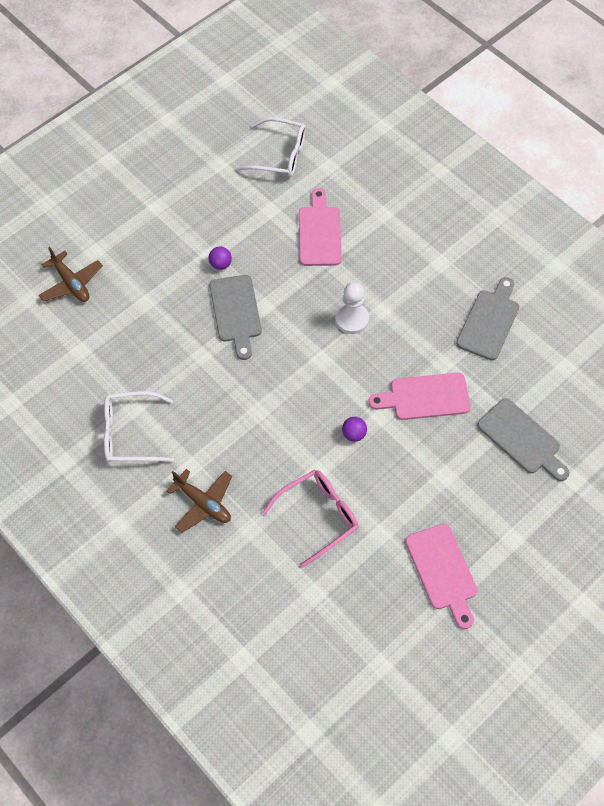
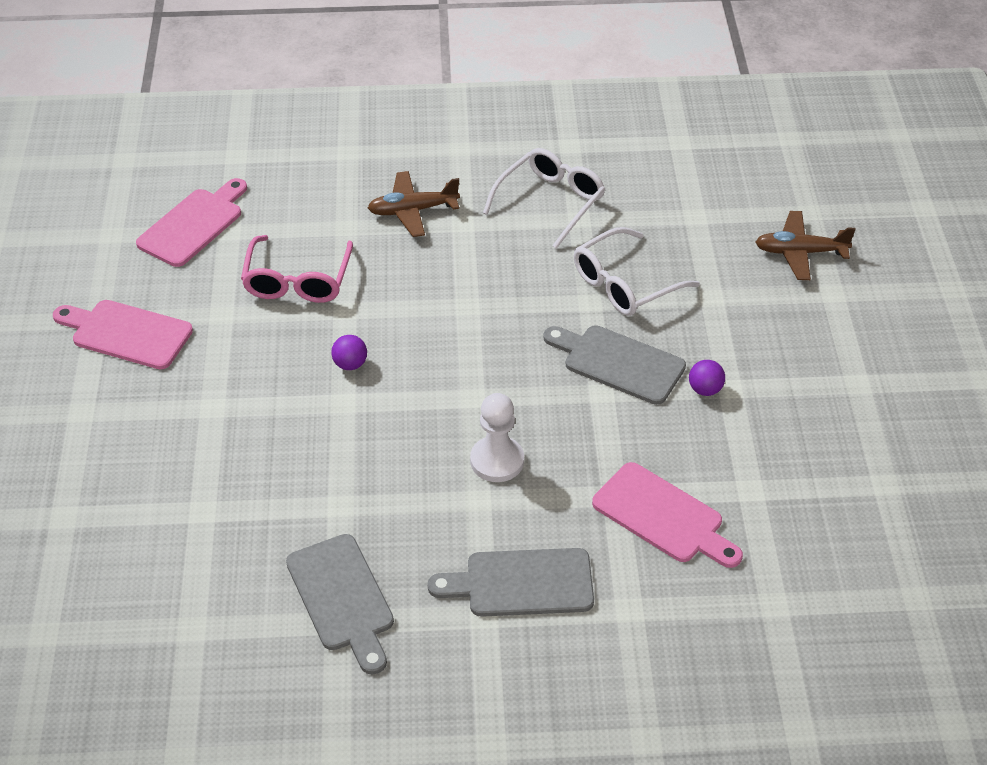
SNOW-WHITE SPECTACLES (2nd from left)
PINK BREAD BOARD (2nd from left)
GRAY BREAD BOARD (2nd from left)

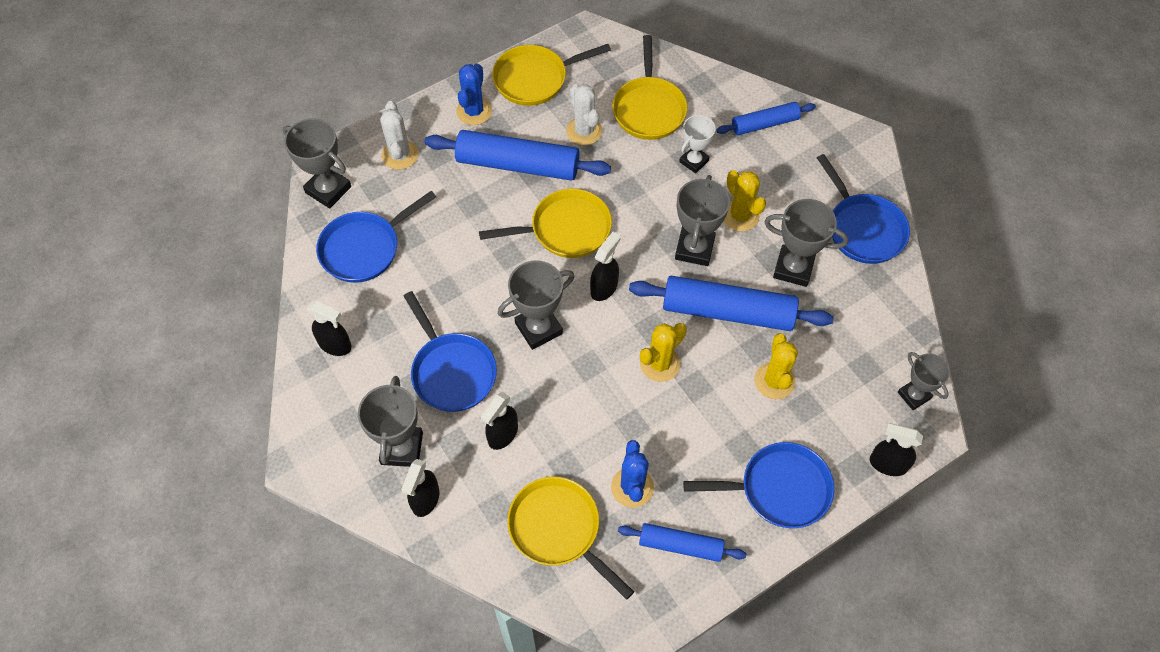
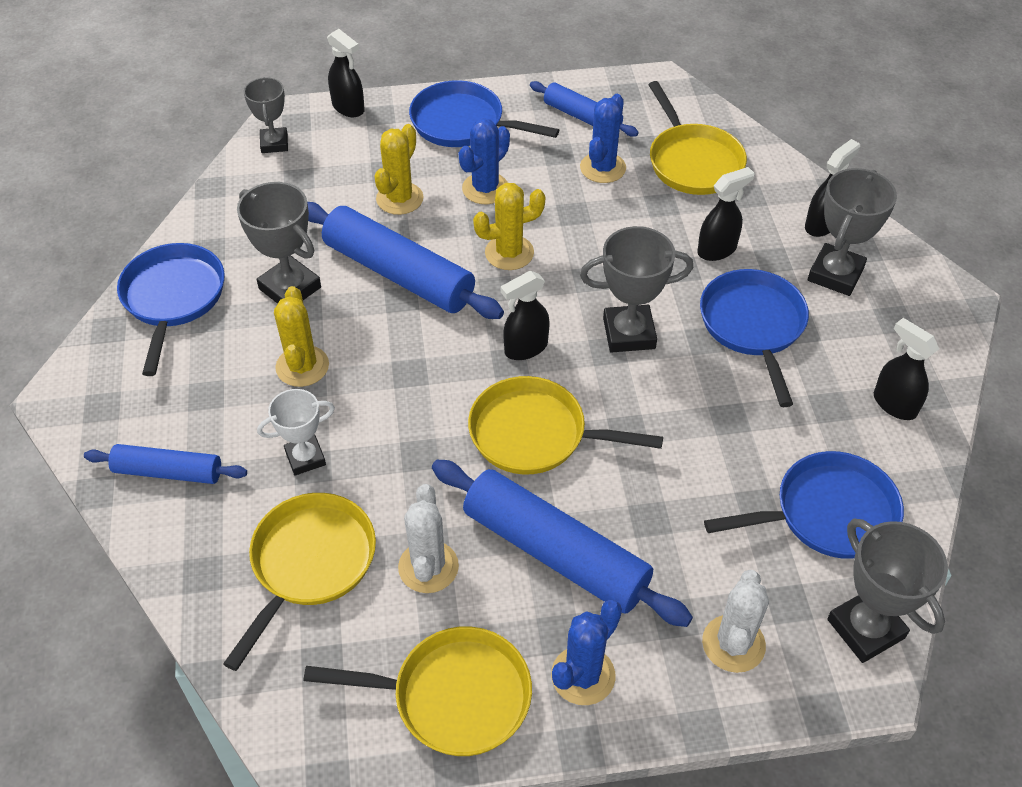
GRAY PRIZE CUP (4th from left in the first image)
ROYAL BLUE CACTUS (1st from left)

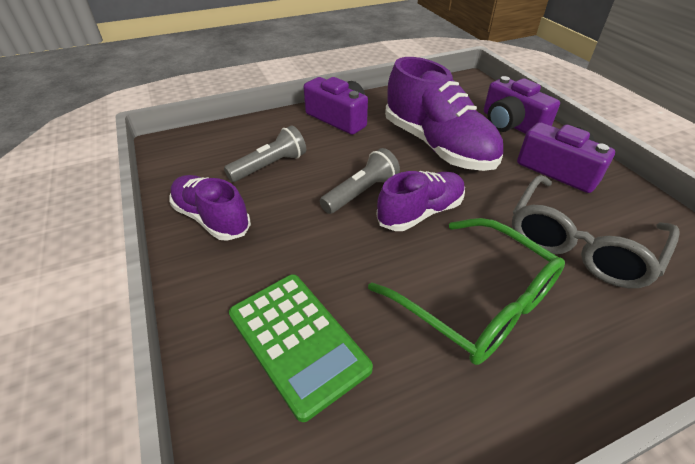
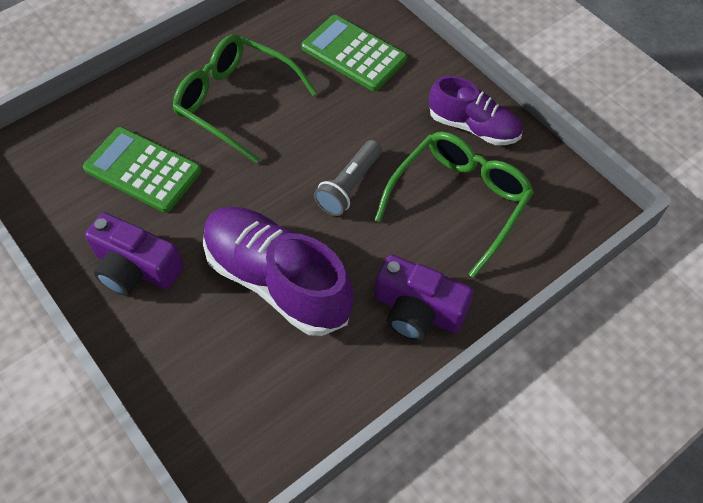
EMERALD SPECTACLES (2nd from left)
PURPLE SHOE (2nd from left in the first image)
PURPLE PHOTO CAMERA (2nd from left in the first image)
EMERALD CALCULATOR (1st from left)

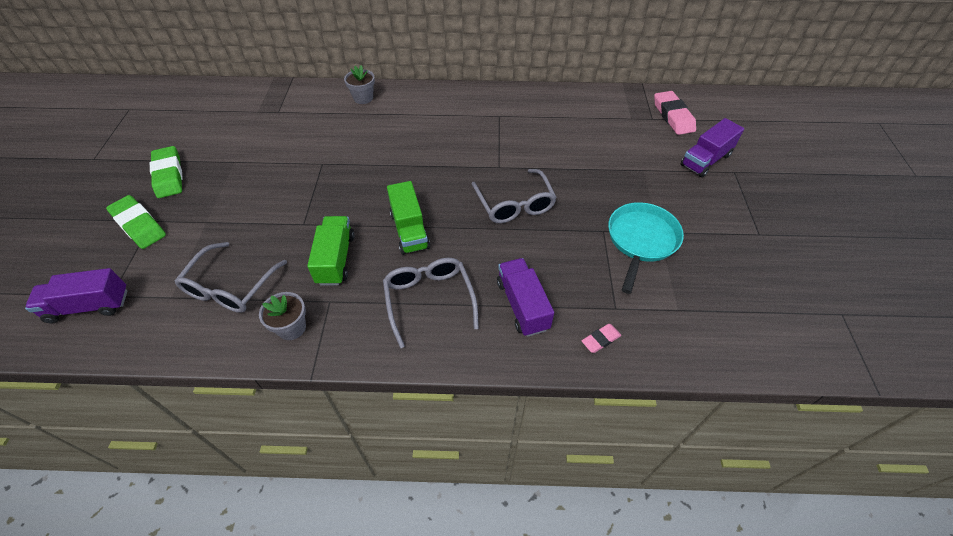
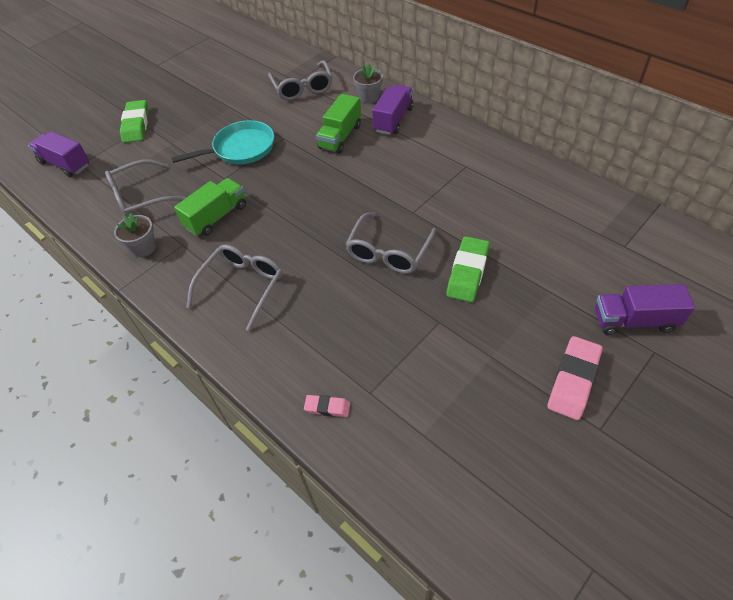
EMERALD PENCIL ERASER (2nd from left)
EMERALD TOY TRUCK (2nd from left)
PURPLE TOY TRUCK (2nd from left)
AQUA PAN
PINK PENCIL ERASER (2nd from left)
GRAY SPECTACLES (3rd from left)

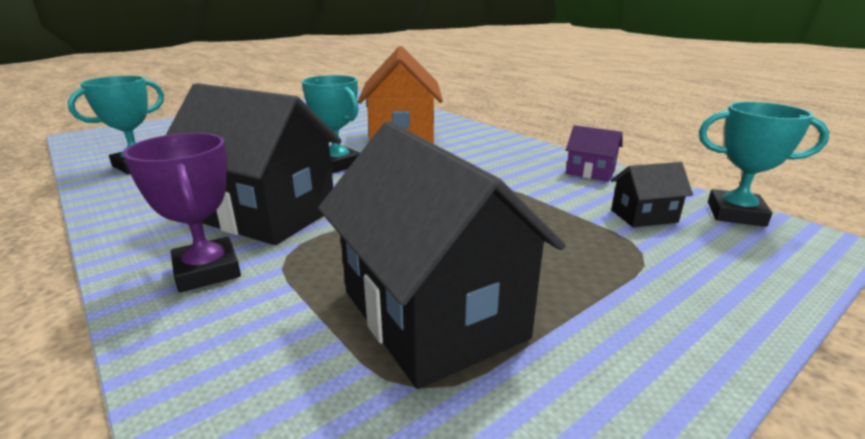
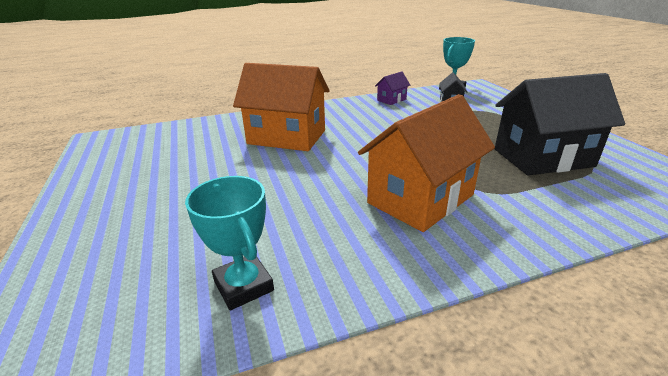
PURPLE PRIZE CUP
ORANGE-COLOURED HOUSE (2nd from left)
AQUA PRIZE CUP (2nd from left in the first image)

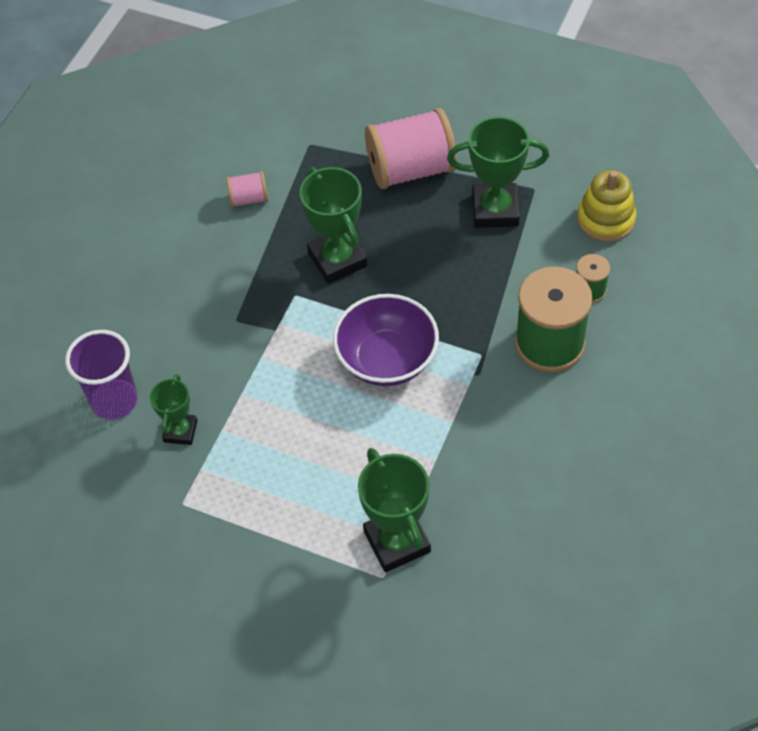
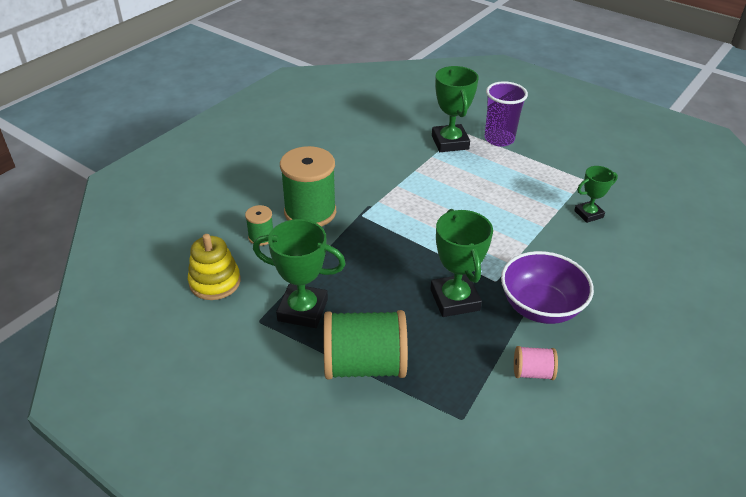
PURPLE BEAKER
EMERALD PRIZE CUP (4th from left)
PURPLE SERVING BOWL
EMERALD REEL OF THREAD (3rd from left)

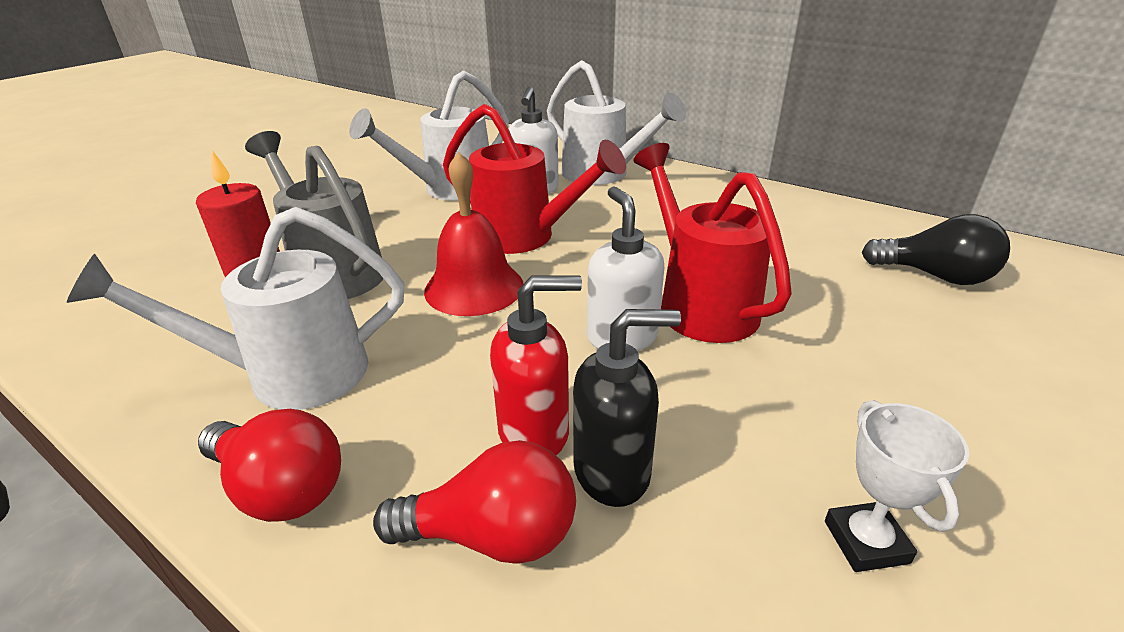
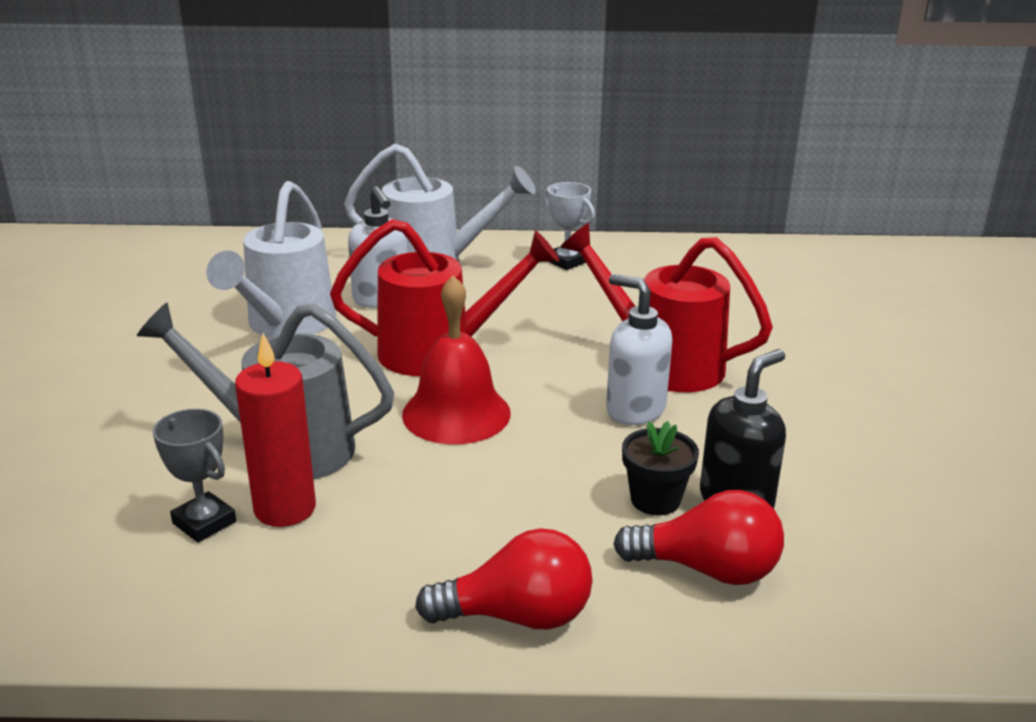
SNOW-WHITE SPRINKLING CAN (1st from left in the first image)
SCARLET LIGHTBULB (2nd from left)
JET-BLACK PLANT POT
SNOW-WHITE PRIZE CUP
JET-BLACK LIGHTBULB
GRAY PRIZE CUP

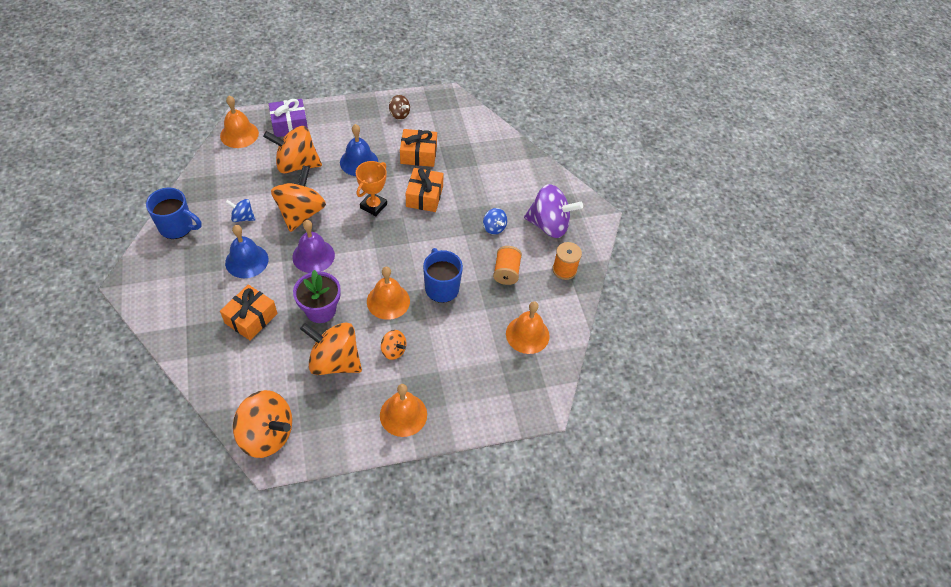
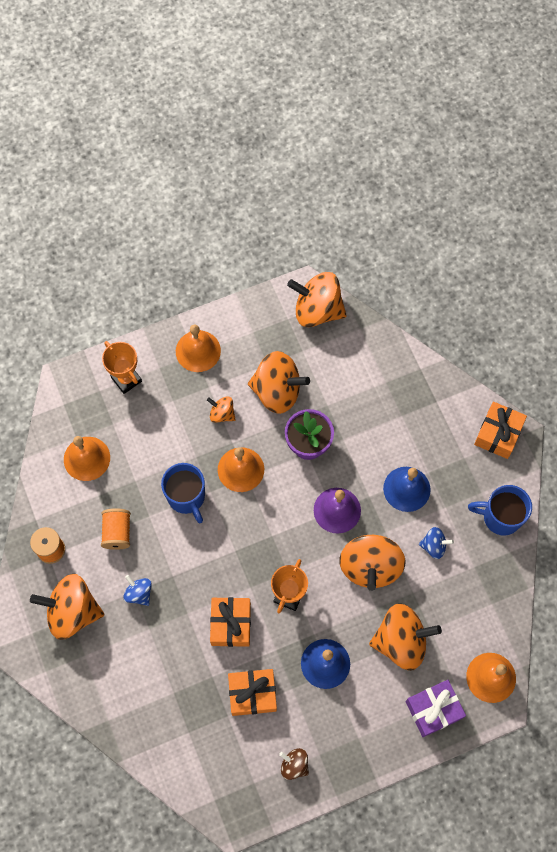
ORANGE-COLOURED PRESENT (3rd from left)
ORANGE-COLOURED WHIRLIGIG (1st from left)
ORANGE-COLOURED PRIZE CUP (1st from left)

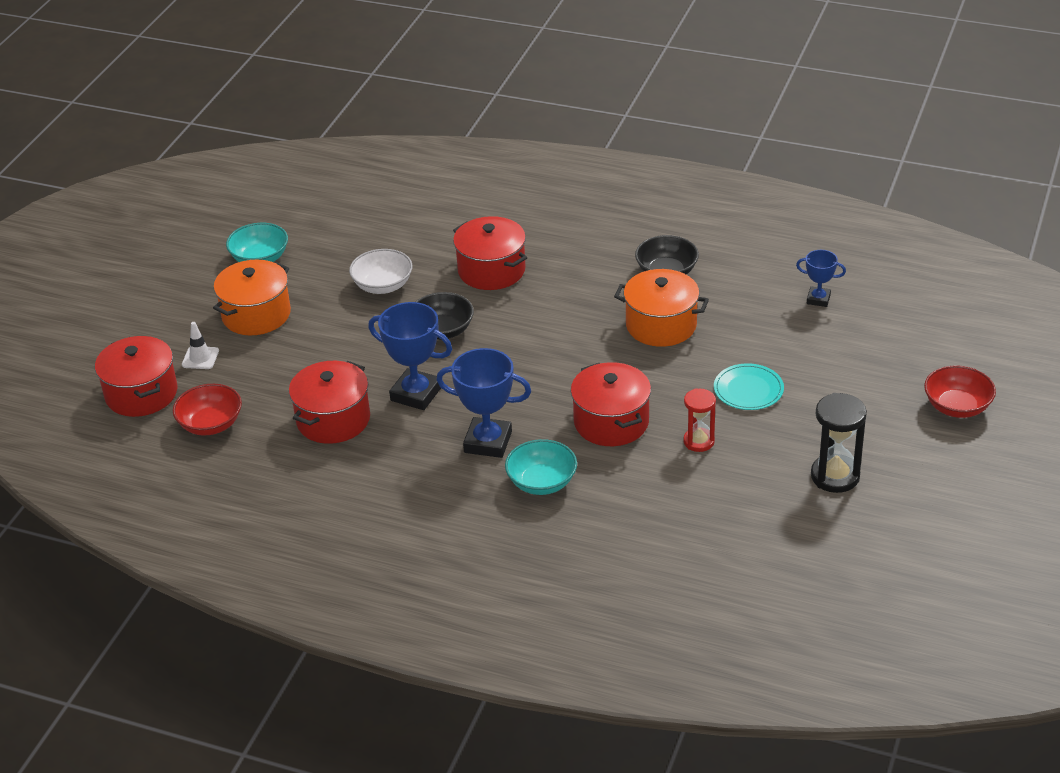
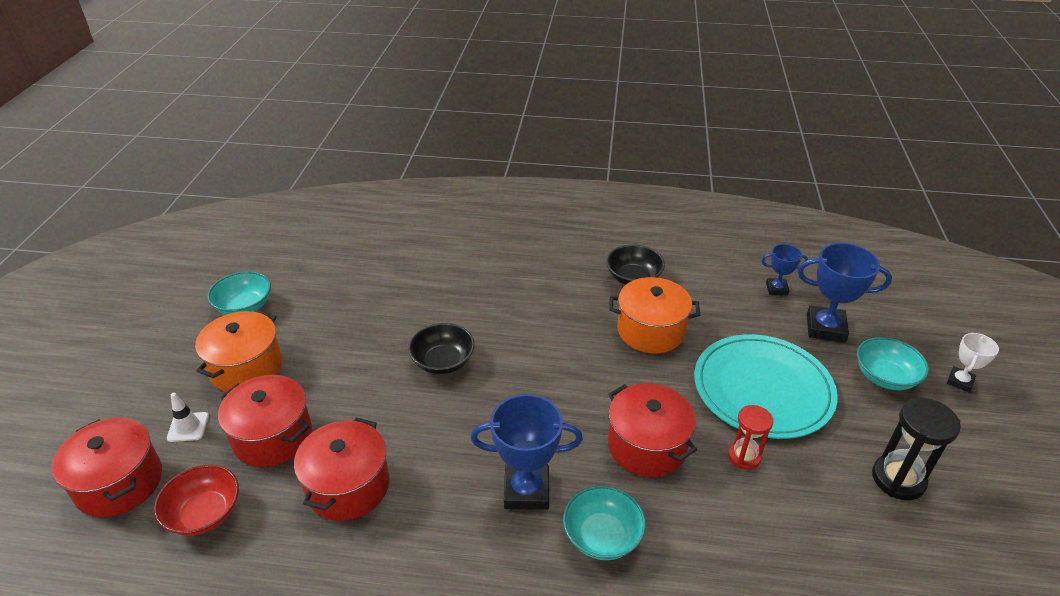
SNOW-WHITE SERVING BOWL
ROYAL BLUE PRIZE CUP (3rd from left)
SCARLET POT (2nd from left)
AQUA PLATE
SNOW-WHITE PRIZE CUP
AQUA SERVING BOWL (3rd from left)

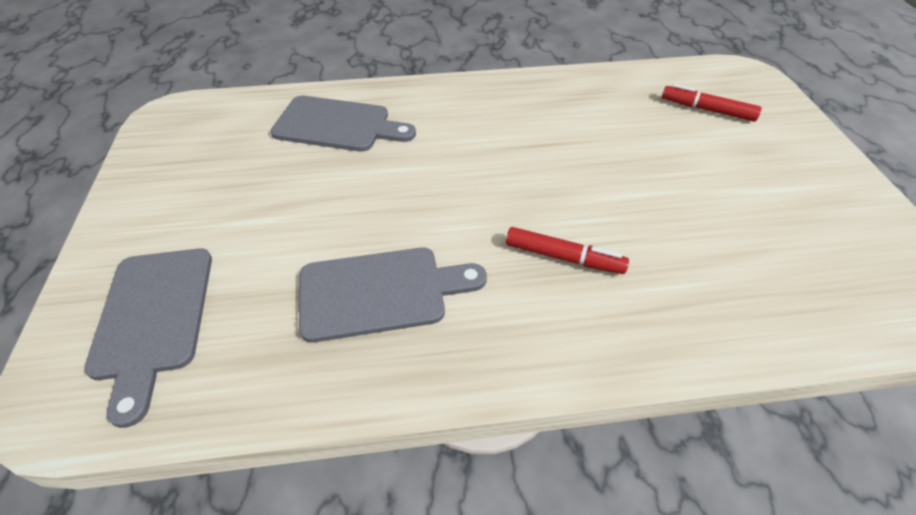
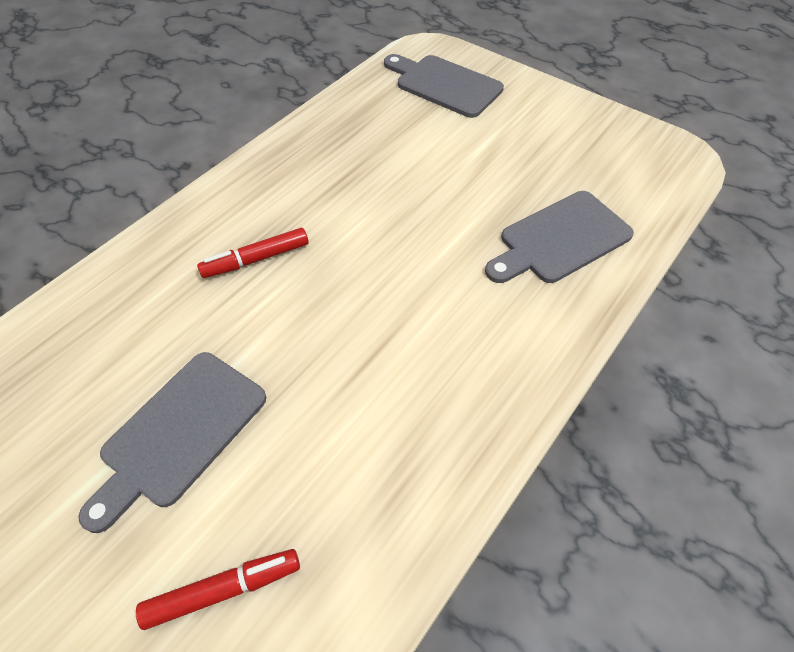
GRAY BREAD BOARD (1st from left)

